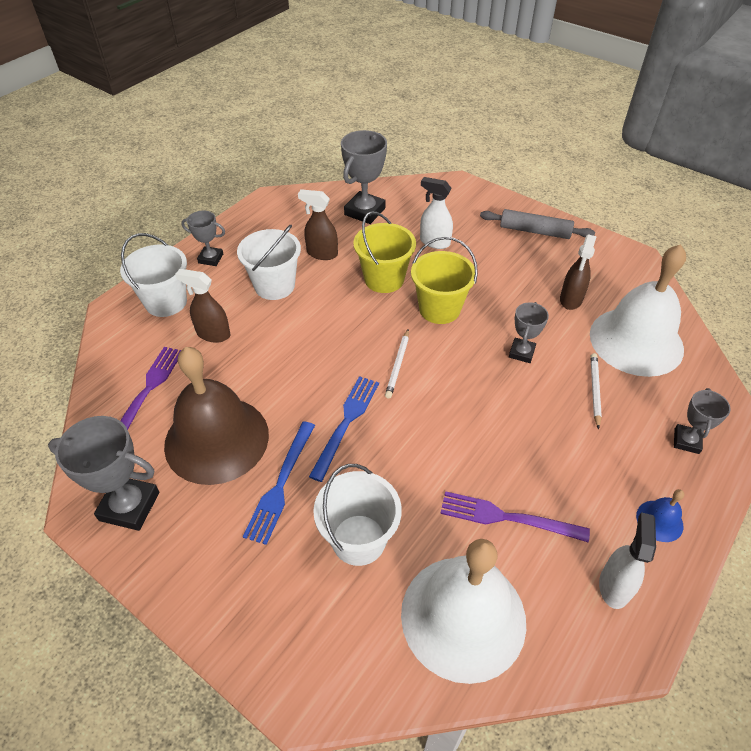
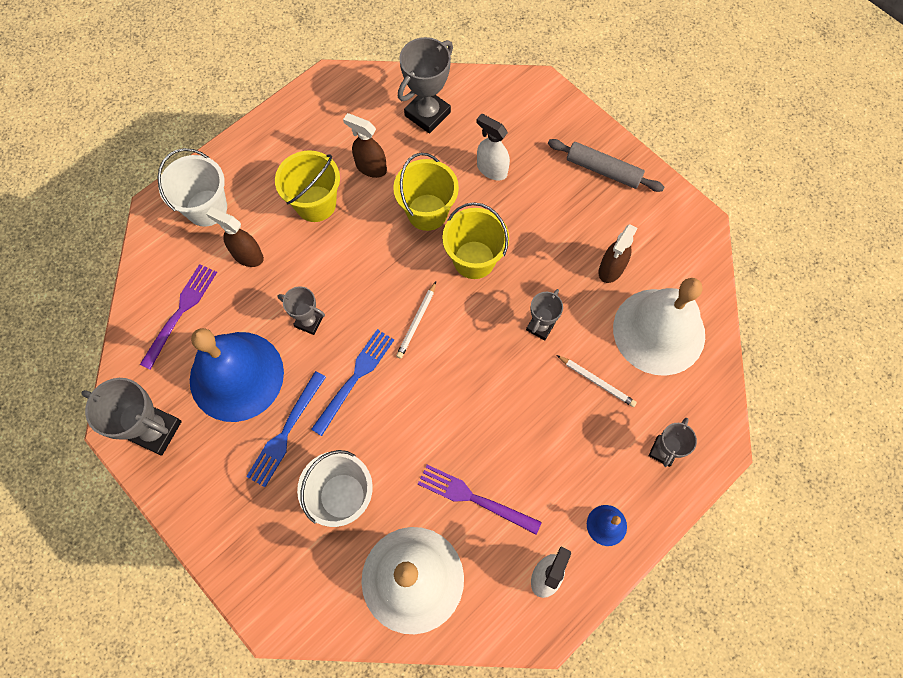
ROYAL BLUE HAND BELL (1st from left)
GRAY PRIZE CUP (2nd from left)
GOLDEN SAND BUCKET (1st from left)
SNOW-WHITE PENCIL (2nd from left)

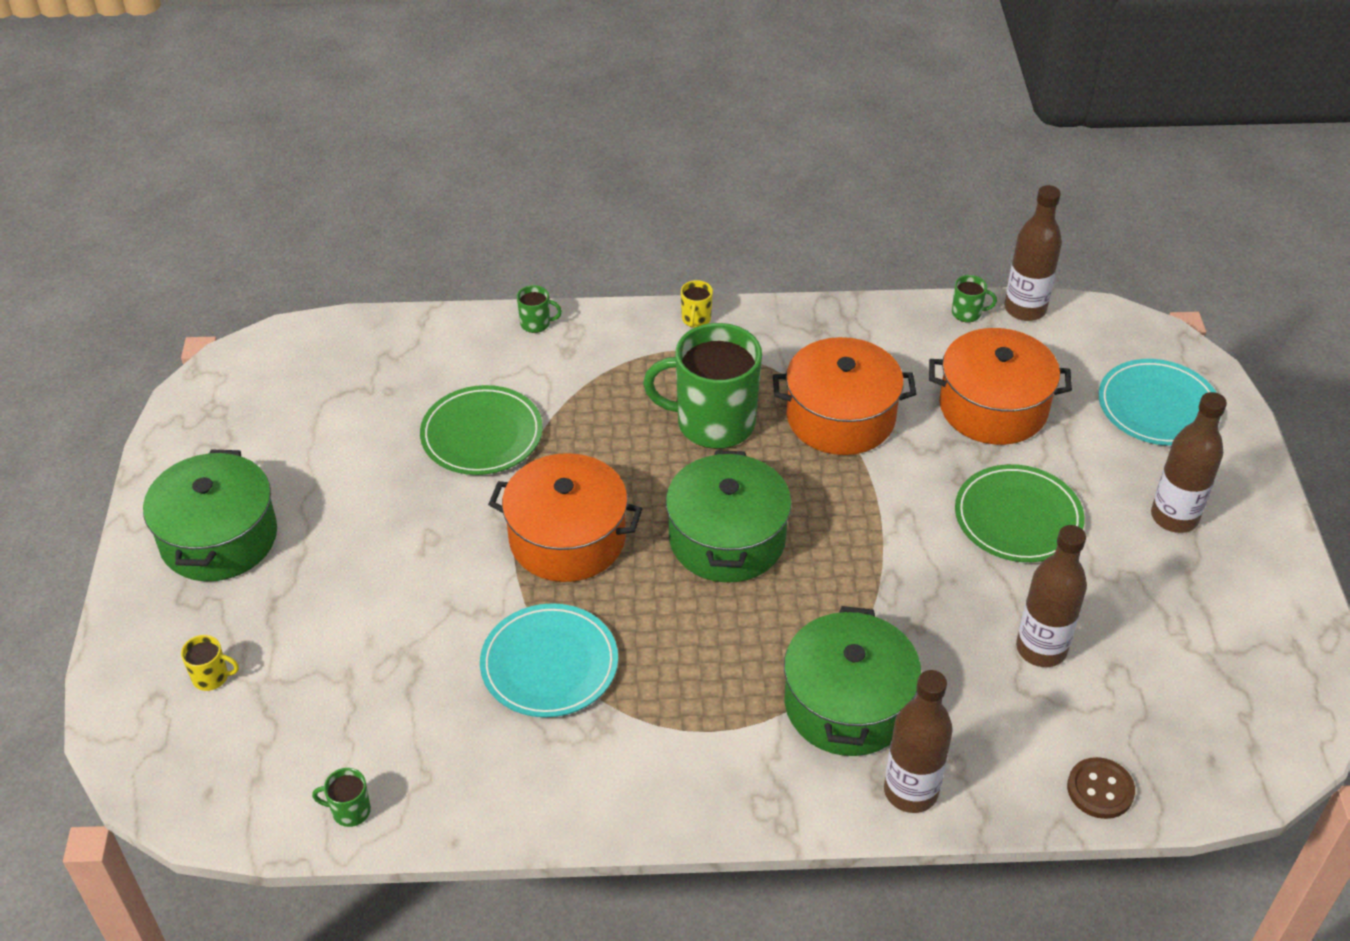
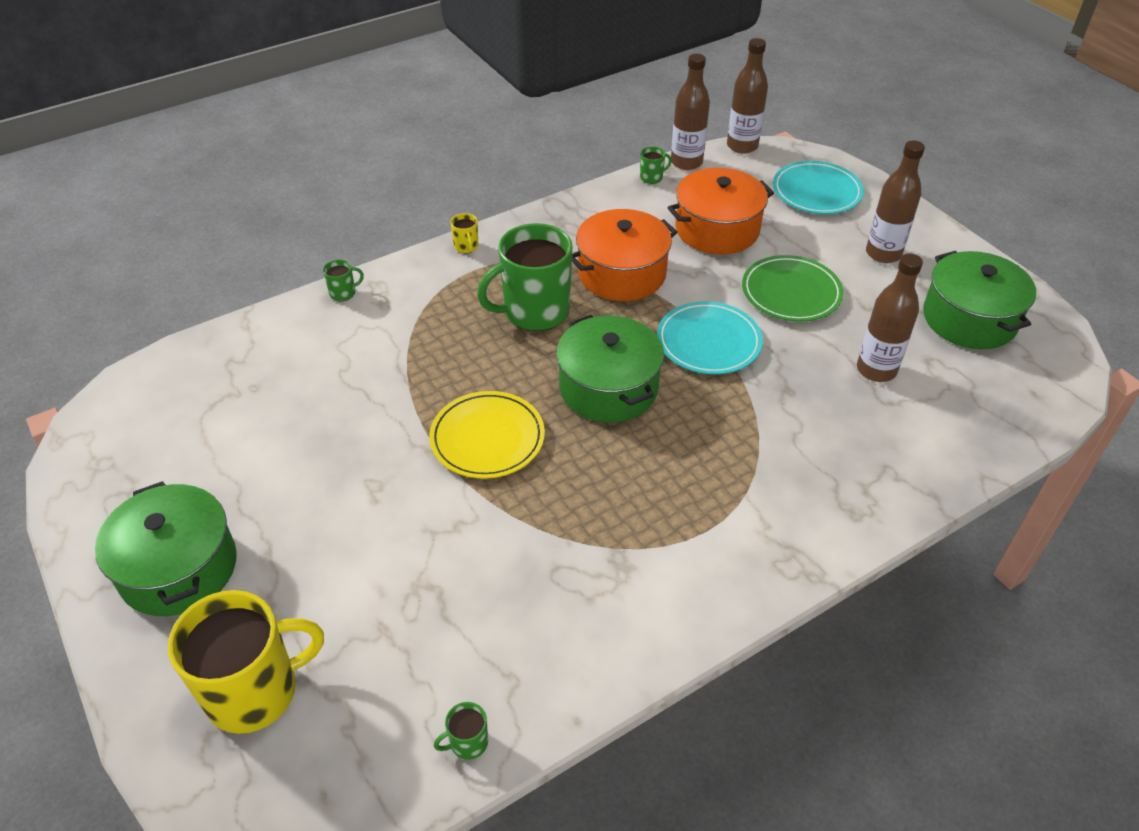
GOLDEN MUG (1st from left)
EMERALD PLATE (1st from left in the first image)
AQUA PLATE (1st from left)
GOLDEN PLATE
EMERALD POT (3rd from left)
RUSSET BOTTLE (2nd from left)
RUSSET SEWING BUTTON

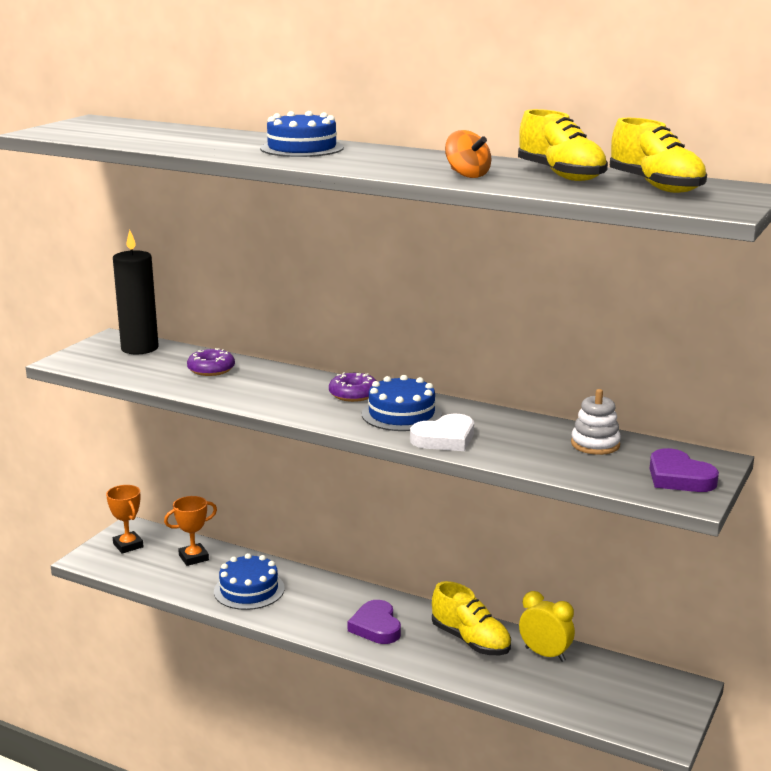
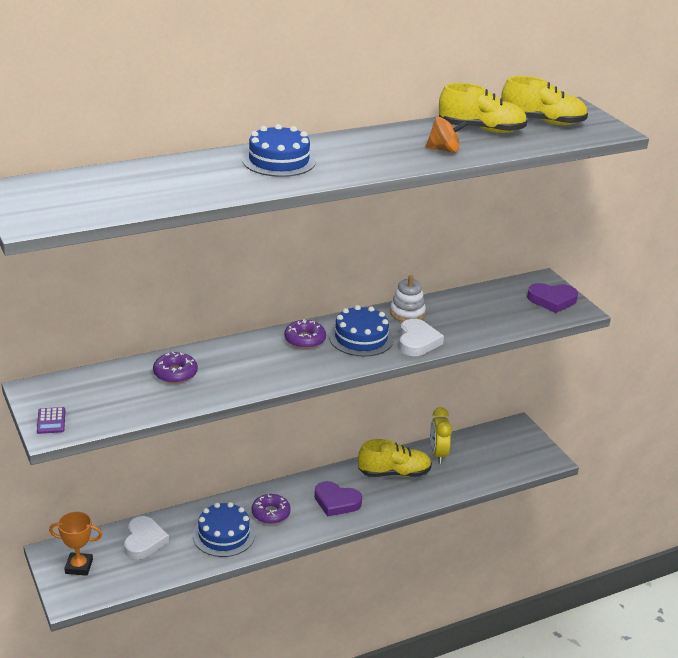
JET-BLACK PILLAR CANDLE
SNOW-WHITE HEART SHAPE (1st from left)
GOLDEN CLOCK
SNOW-WHITE RING STACKER
PURPLE CALCULATOR
PURPLE DONUT (2nd from left)

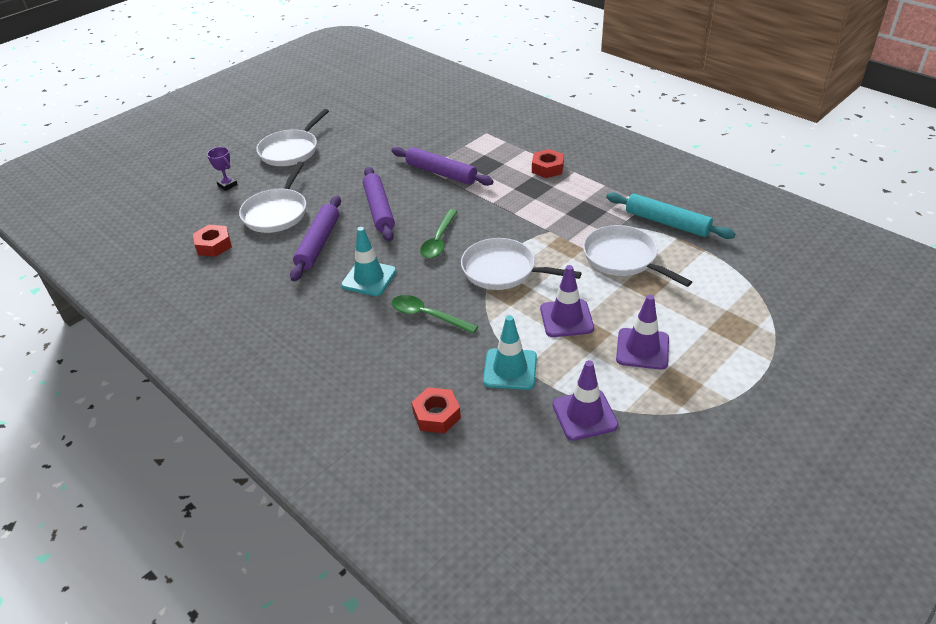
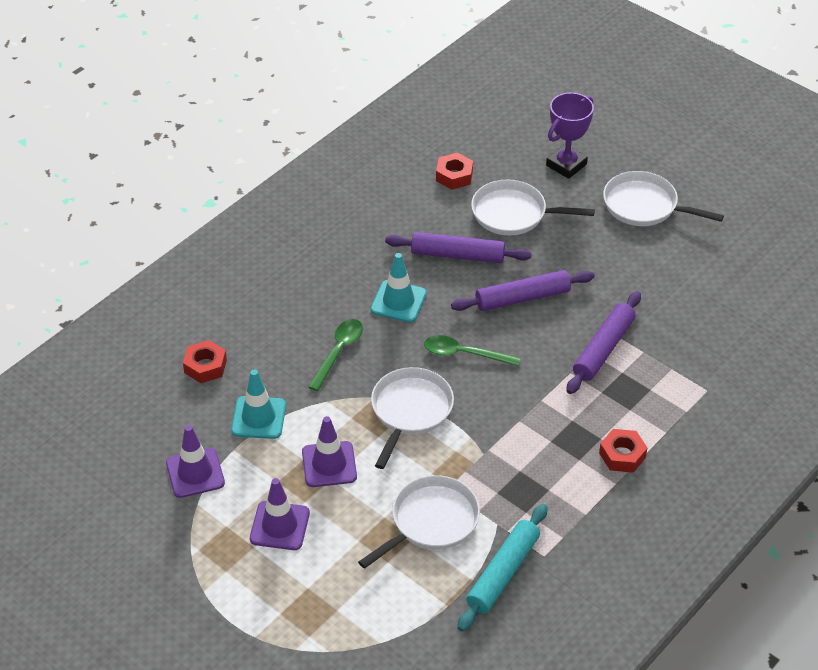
PURPLE PRIZE CUP

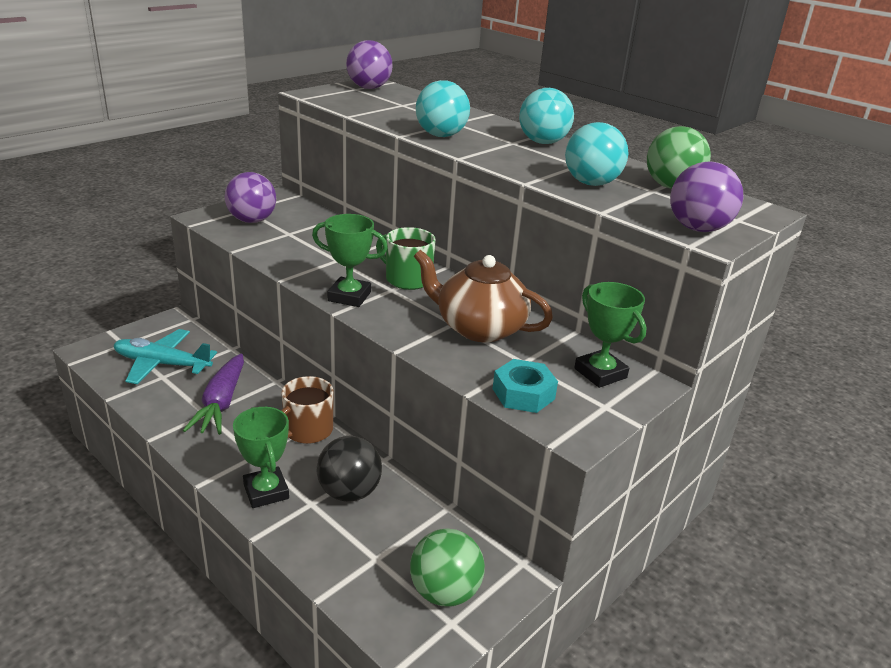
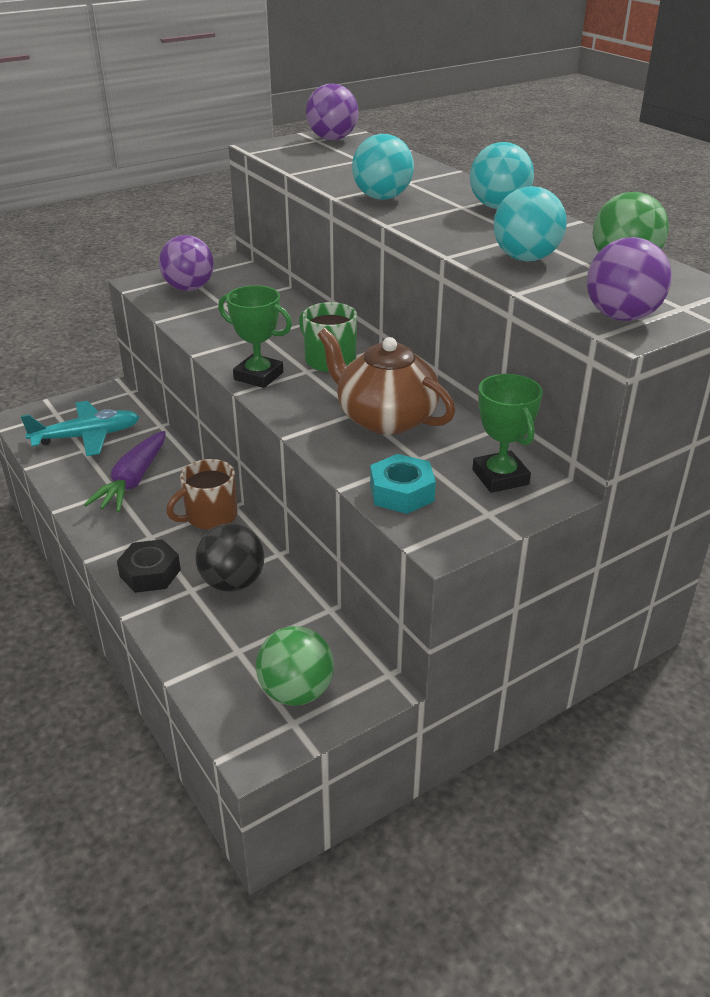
AQUA TOY PLANE
JET-BLACK HEX NUT

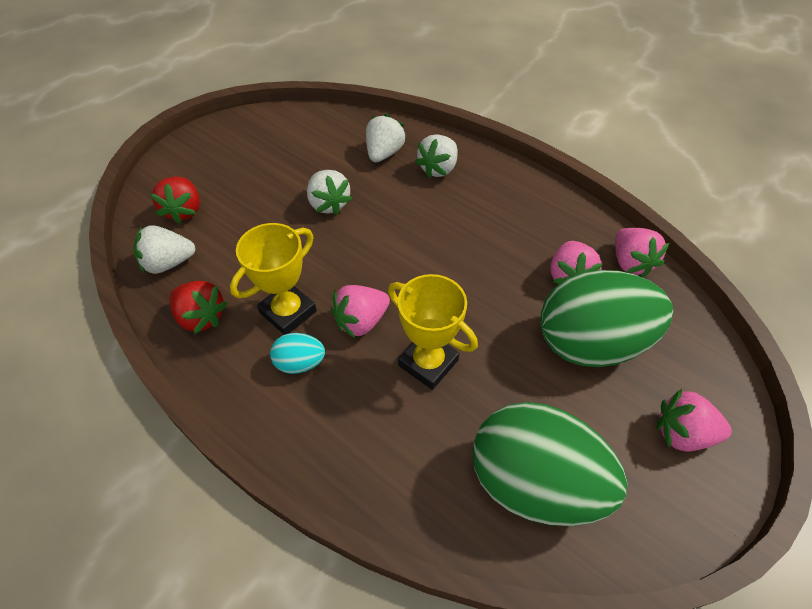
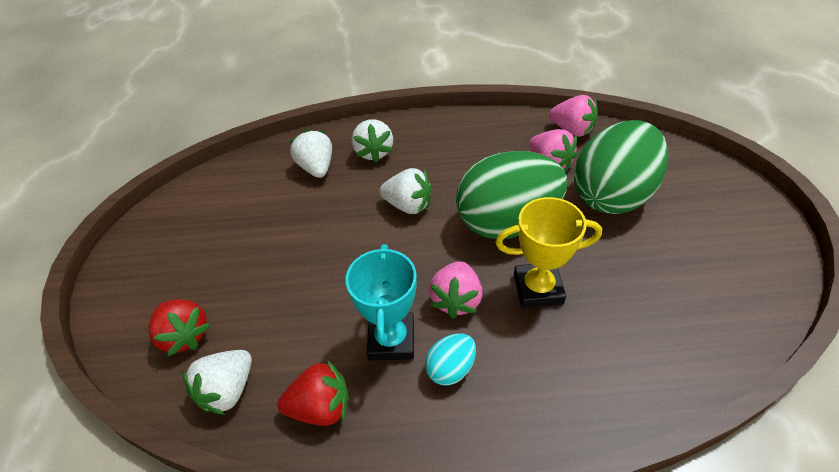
AQUA PRIZE CUP
SNOW-WHITE TOY STRAWBERRY (4th from left)
EMERALD EGG SHAPE (1st from left)
PINK TOY STRAWBERRY (4th from left in the first image)

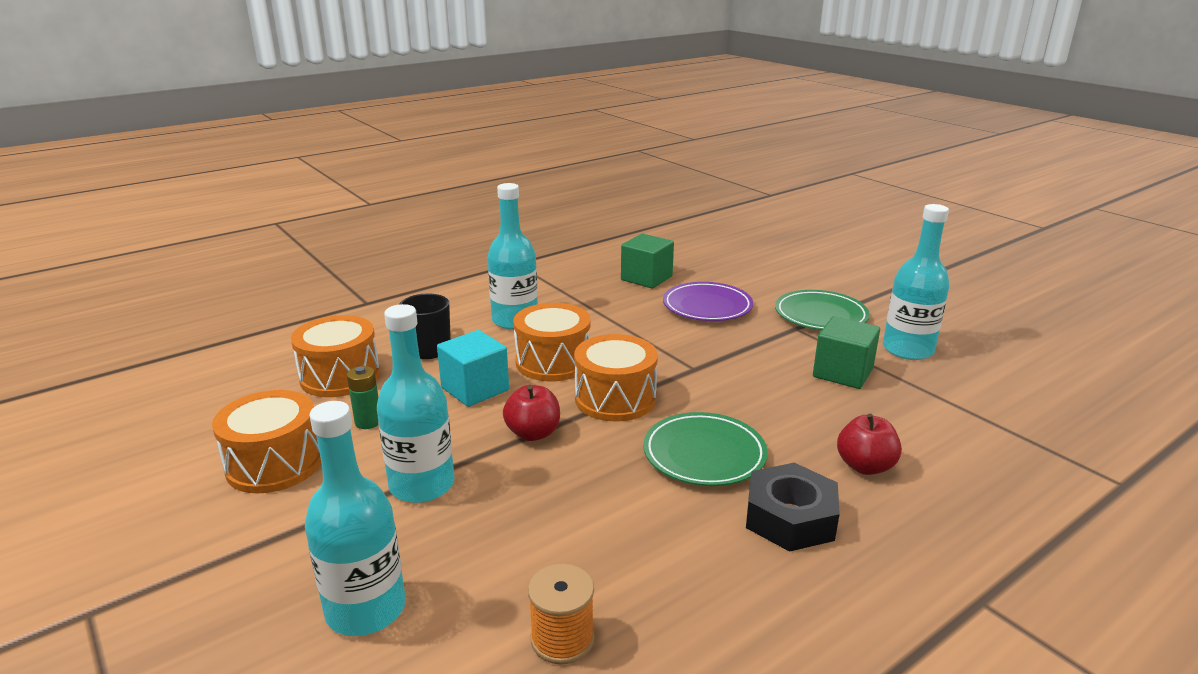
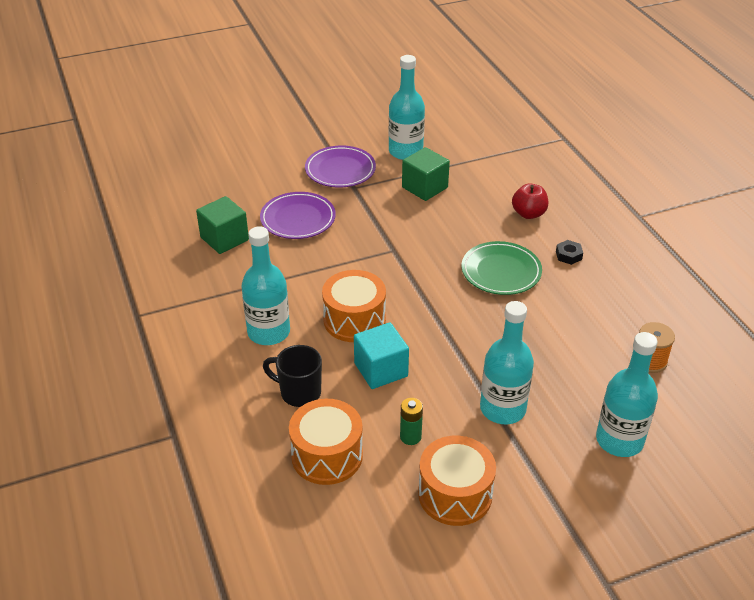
SCARLET TOY APPLE (1st from left in the first image)
ORANGE-COLOURED SNARE DRUM (4th from left in the first image)
JET-BLACK HEX NUT
PURPLE PLATE (2nd from left)

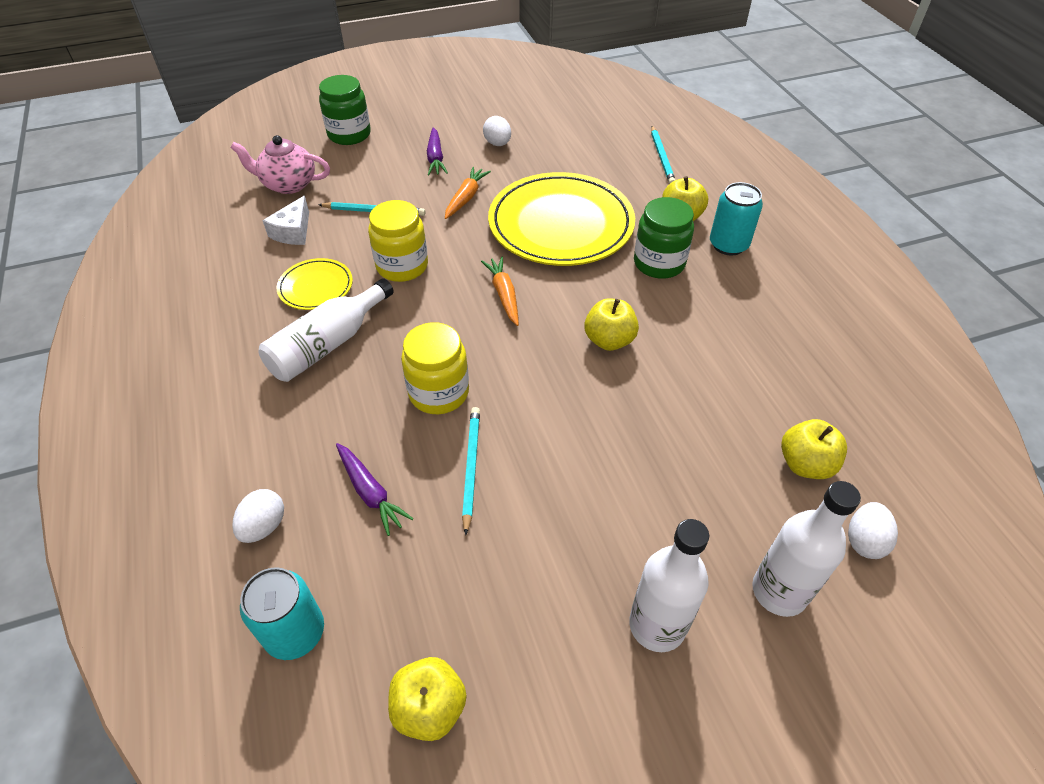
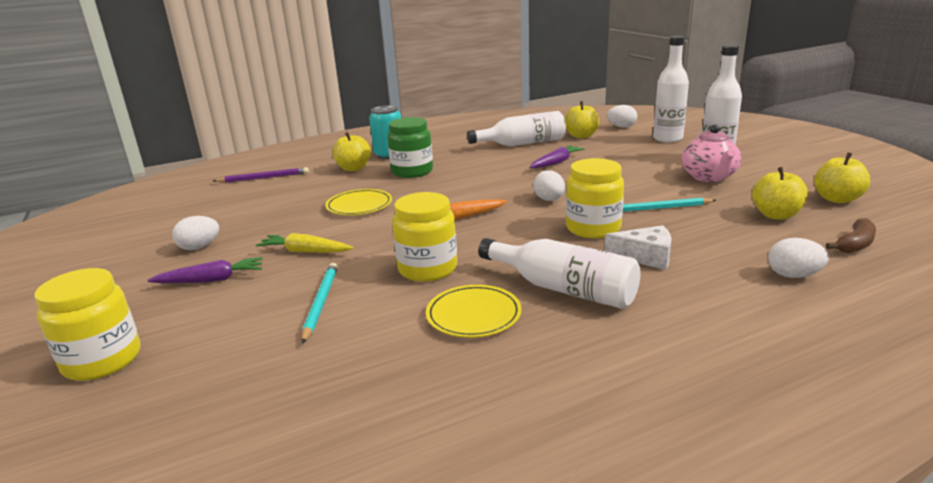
PINK TEAPOT
RUSSET BANANA
SNOW-WHITE PIECE OF CHEESE
GOLDEN JAR (1st from left)
PURPLE TOY CARROT (2nd from left)
GOLDEN TOY CARROT
GOLDEN PLATE (1st from left)
GOLDEN TOY APPLE (3rd from left)
PURPLE PENCIL
SNOW-WHITE BOTTLE (1st from left)
SNOW-WHITE EGG SHAPE (2nd from left)

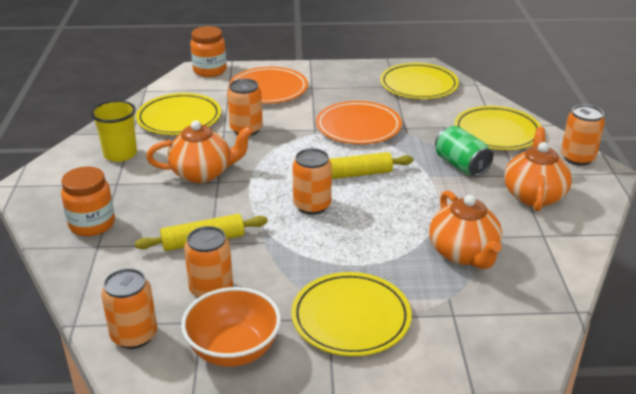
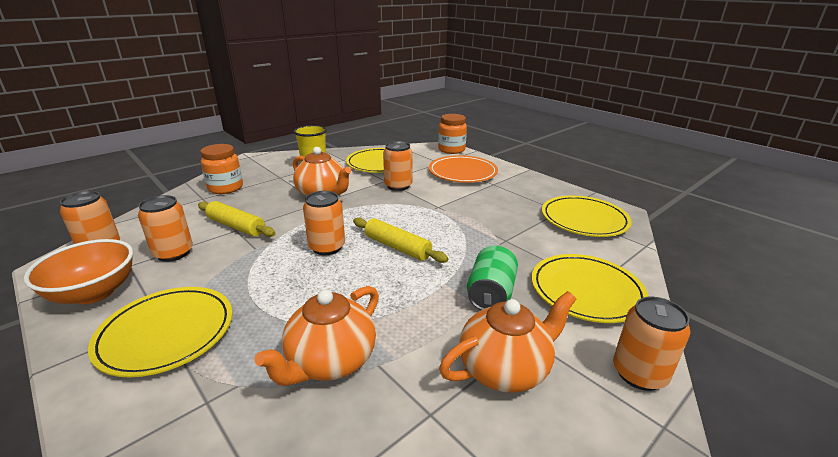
ORANGE-COLOURED PLATE (2nd from left in the first image)

